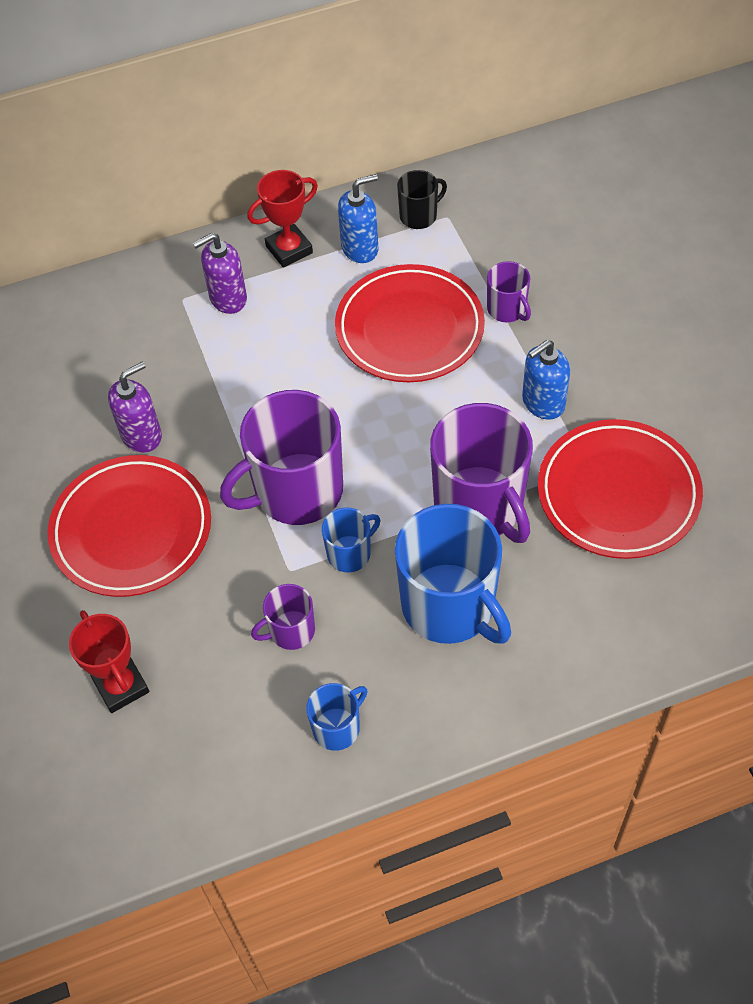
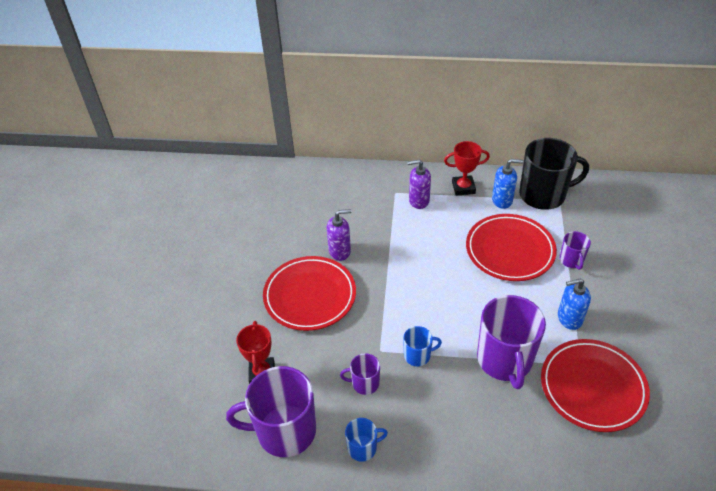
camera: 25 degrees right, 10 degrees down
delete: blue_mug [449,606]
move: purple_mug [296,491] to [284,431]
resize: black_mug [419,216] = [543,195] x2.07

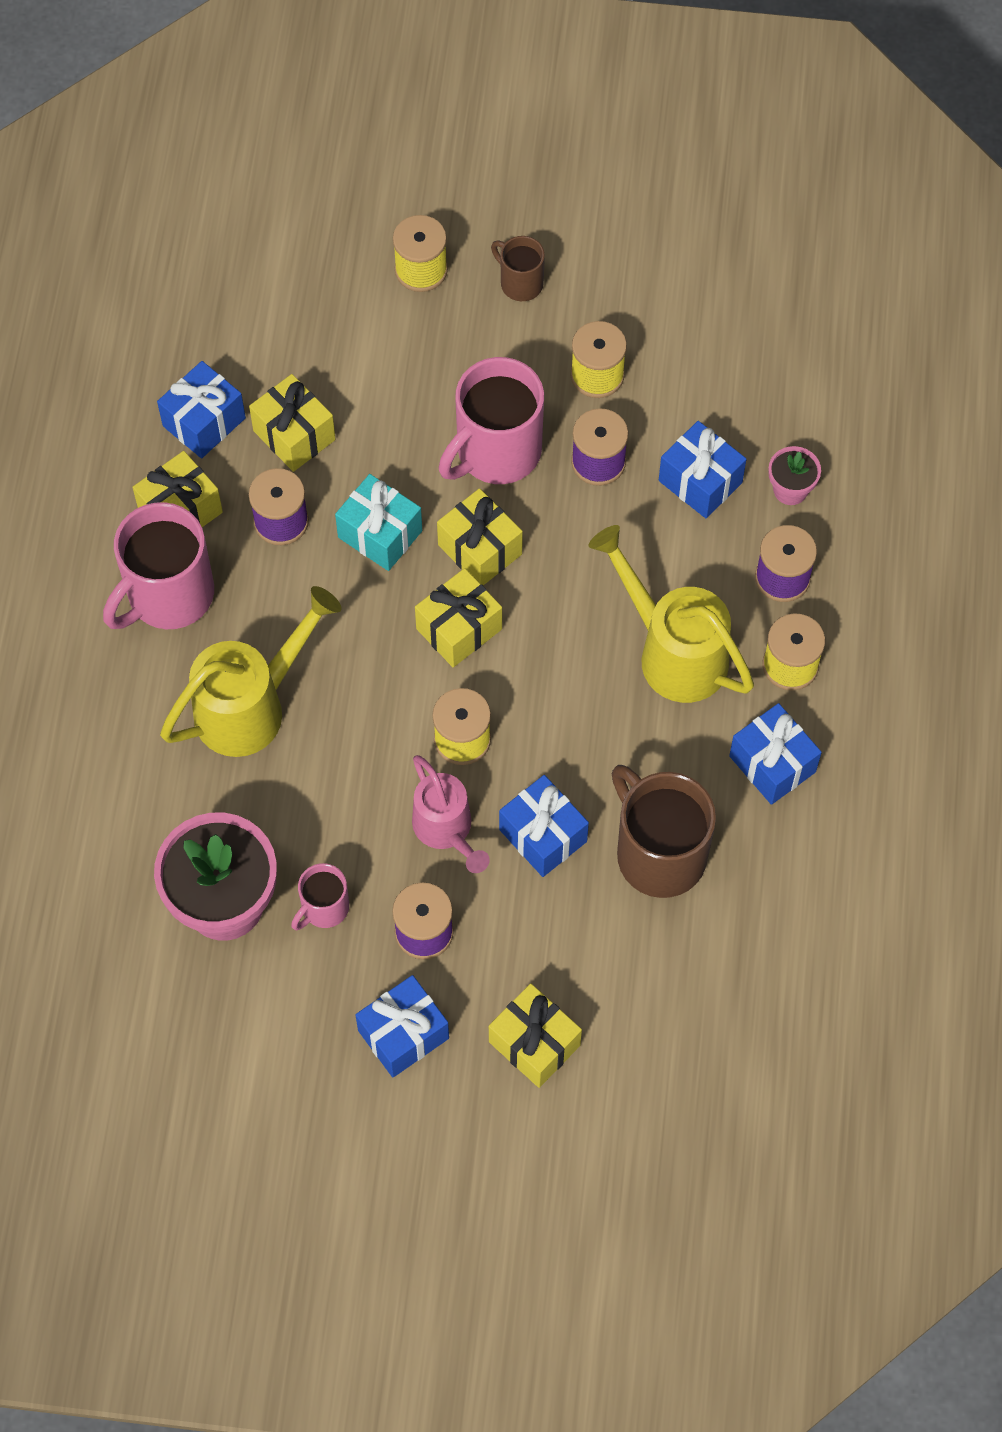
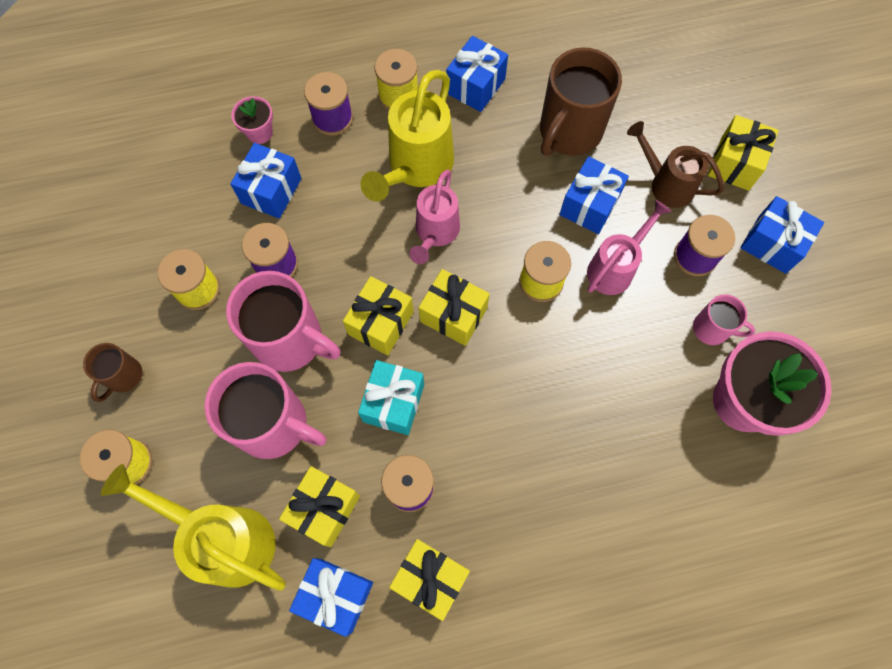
camera: 110 degrees left, 5 degrees up
insert: pink_watering_can [435,232]; brown_watering_can [666,184]
move: pink_mug [168,595] to [274,424]; yellow_watering_can [250,707] to [225,539]

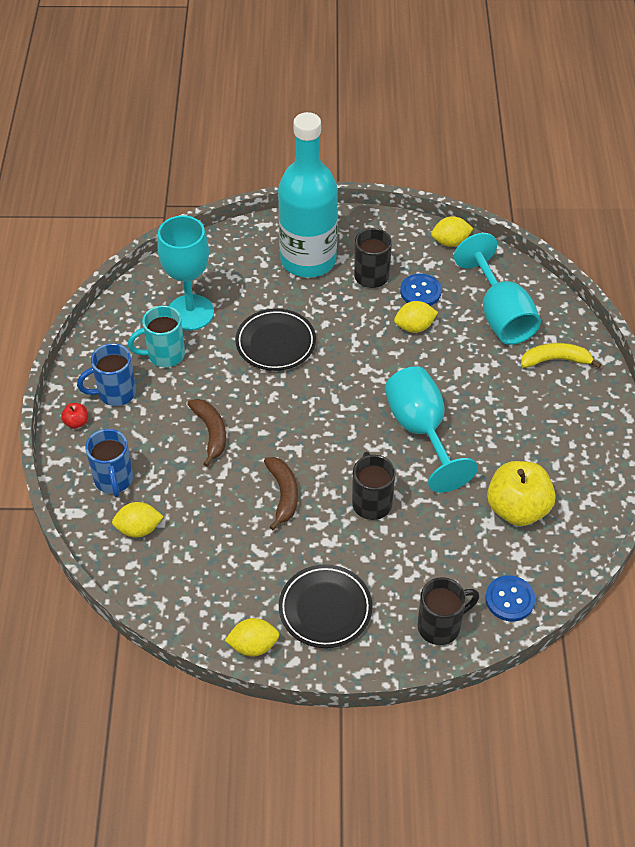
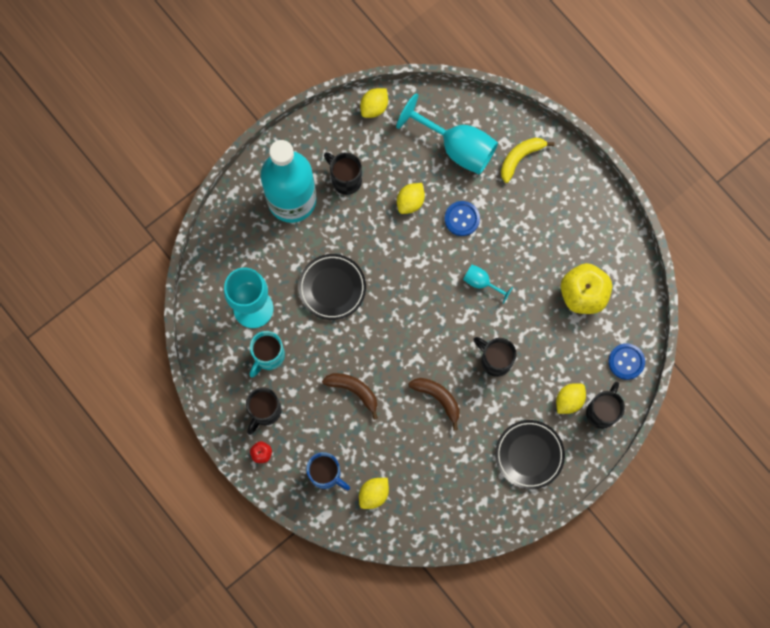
camera: 40 degrees left, 25 degrees up
move: yellow_lemon [253,646] to [569,400]; blue_button [420,291] to [462,219]
recolor: blue_mug [115,393] to black_mug [265,411]
resize: turquoise_goblet [421,431] = [482,283] x0.48

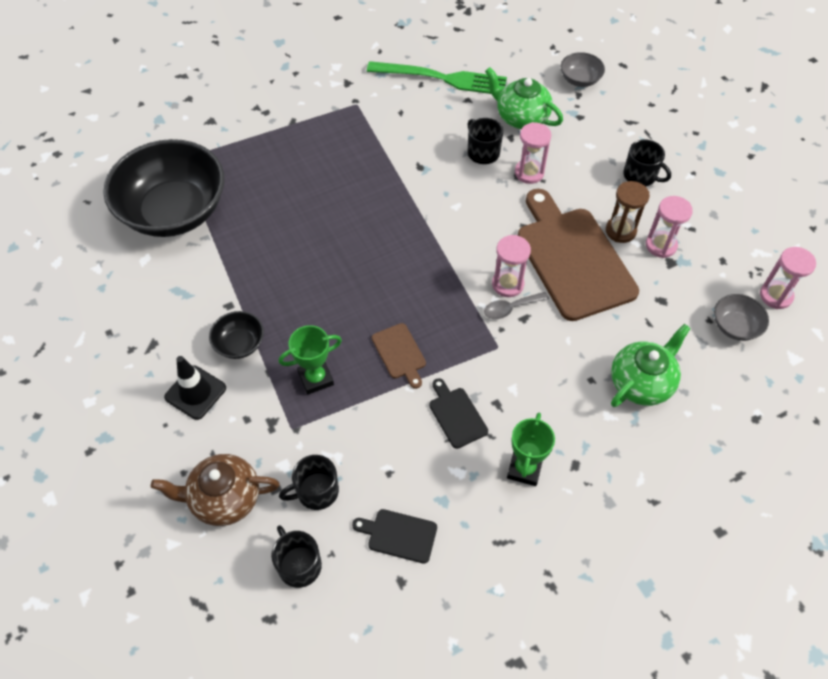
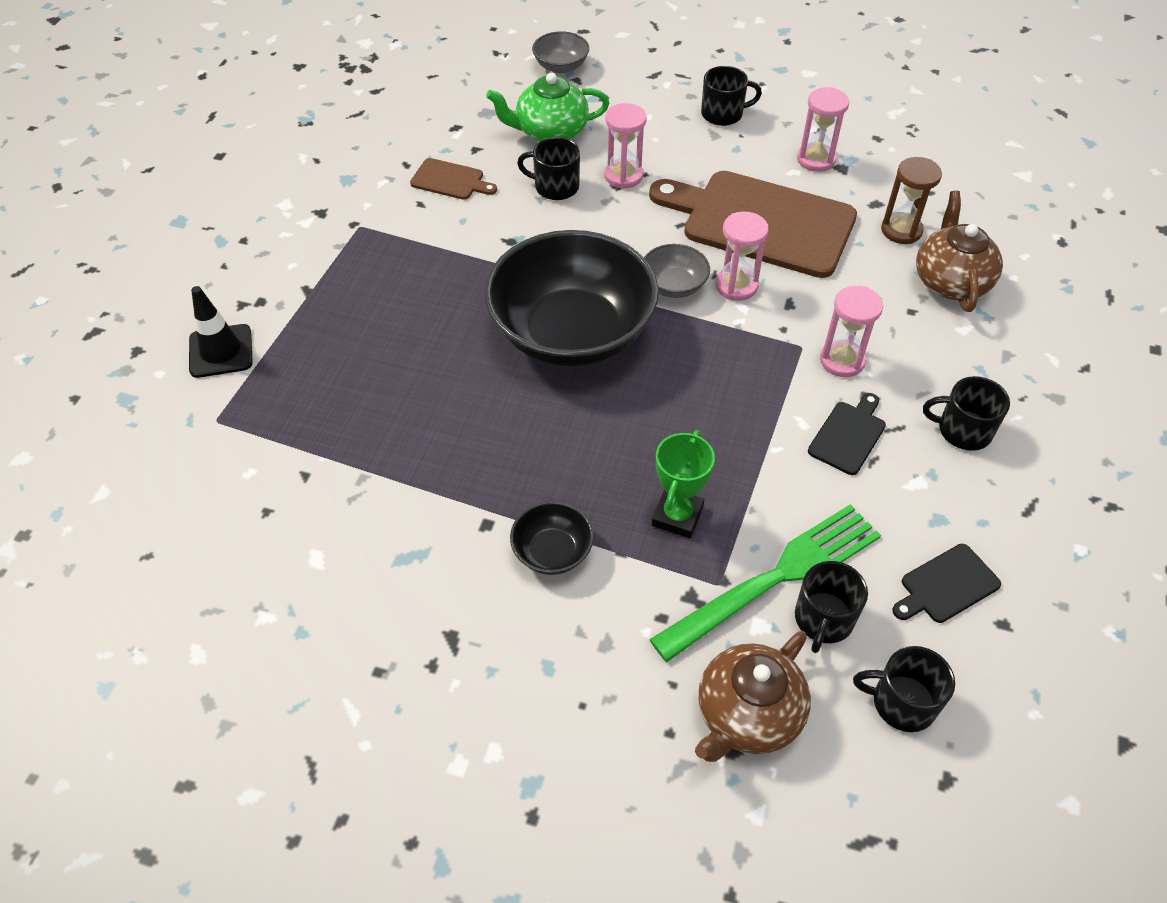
camera: 45 degrees left, 5 degrees down
delete: grey_spoon [510,308]
move: black_bowl [174,211] to [572,333]; black_traffic_cone [195,392] to [221,351]; green_fork [443,78] to [776,577]; brown_cutting_board [400,353] to [450,180]; brown_hourglass [620,231] to [901,230]; grey_bowl [735,326] to [673,285]; pink_hourglass [776,296] to [842,360]
replace: green_trophy [524,469] to black_mug [963,430]
recolor: green_teapot [641,382] to brown_teapot [950,281]
rotate: black_cutting_board [456,415] = [848,435] 105 degrees clockwise

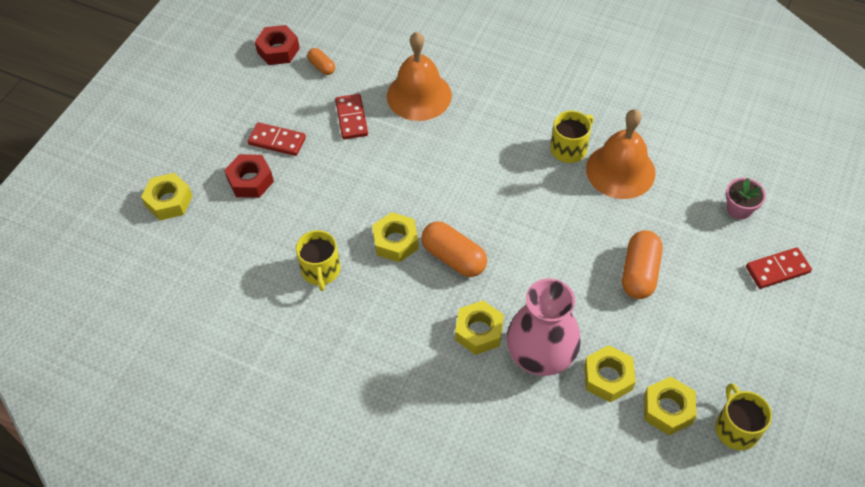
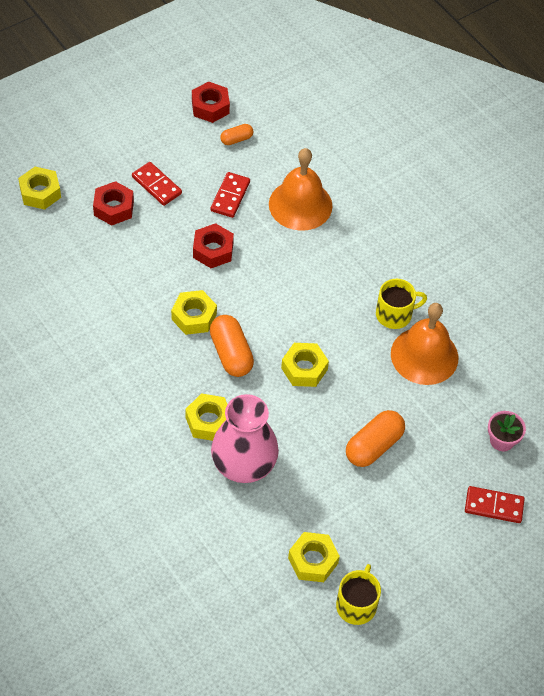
camera: 25 degrees right, 0 degrees up
delete: yellow_mug [321,270]
insert: red_nut [213,250]
move: yellow_nut [608,377] to [304,369]
rotate: orange_capsule [322,67] = [236,139] 75 degrees clockwise

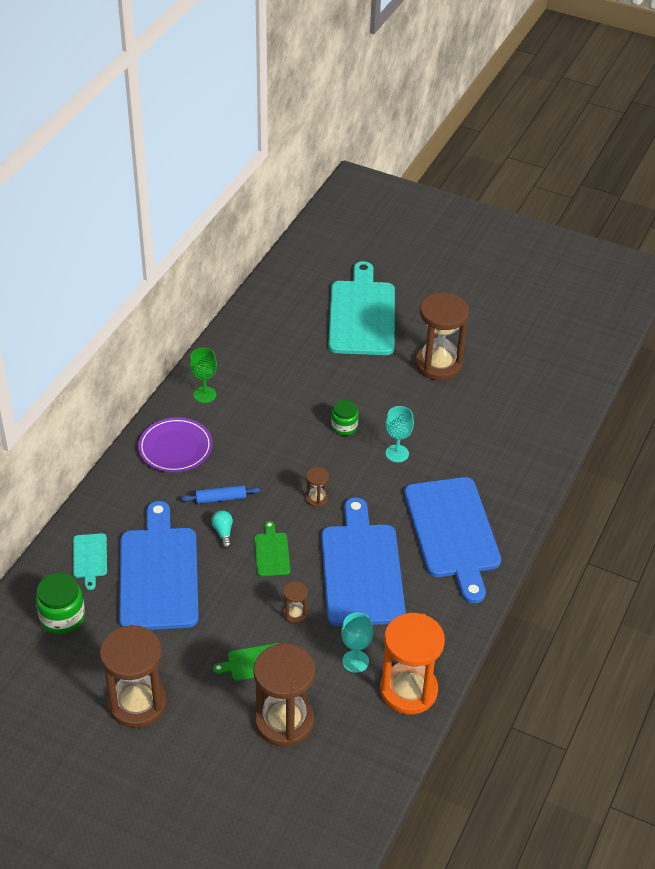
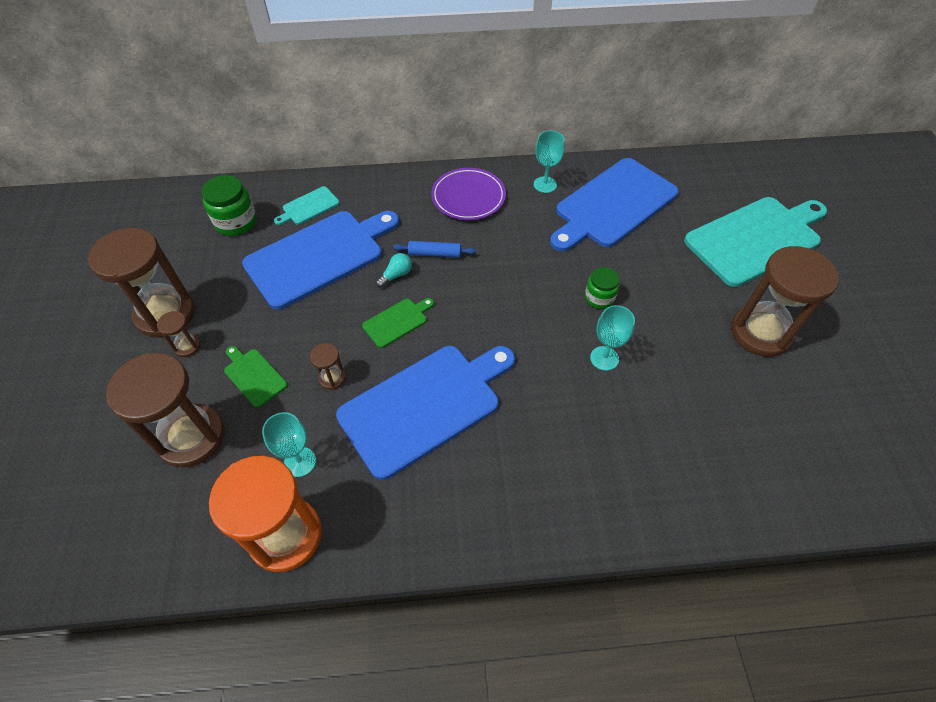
camera: 60 degrees right, 10 degrees up
move: brown_hourglass [316,499] to [187,346]; blue_cutting_board [452,532] to [613,205]
recolor: green_goblet [205,395] to turquoise_goblet [545,184]
rotate: blue_rolling_pin [221,498] = [434,254] 45 degrees counterclockwise

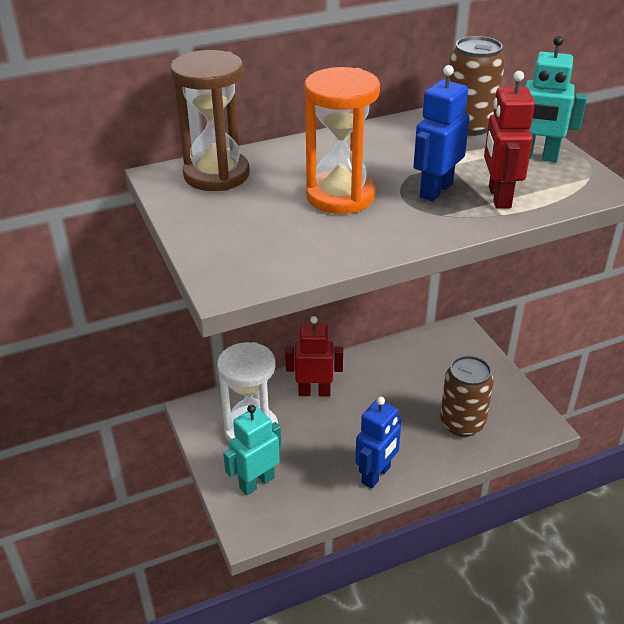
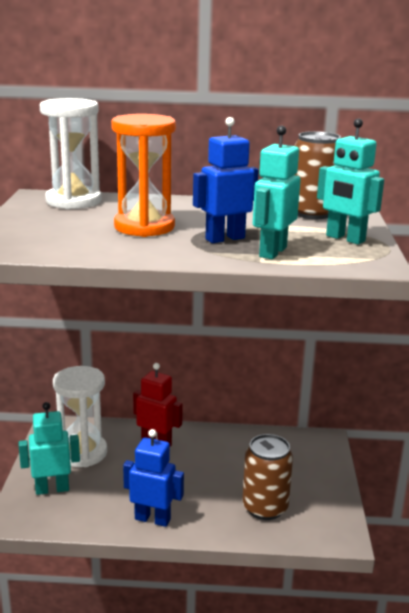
camera: 25 degrees right, 15 degrees down
recolor: brown_hourglass [216,175] to white_hourglass [73,201]; red_robot [499,197] to turquoise_robot [272,252]
rotate: blue_robot [376,475] = [152,519] 135 degrees counterclockwise

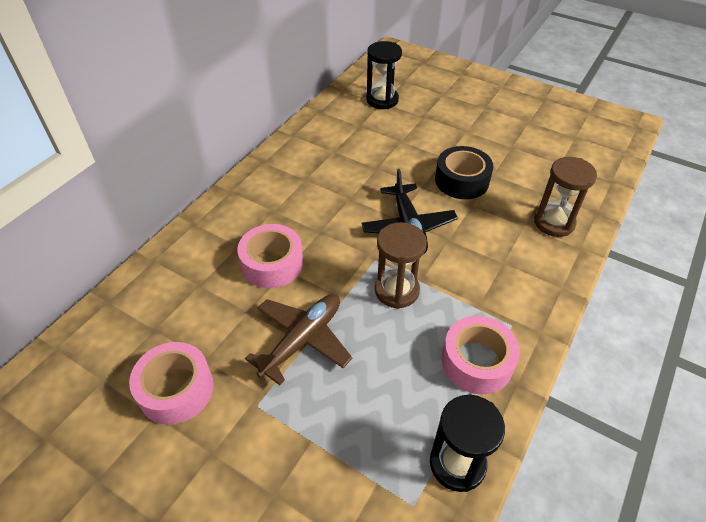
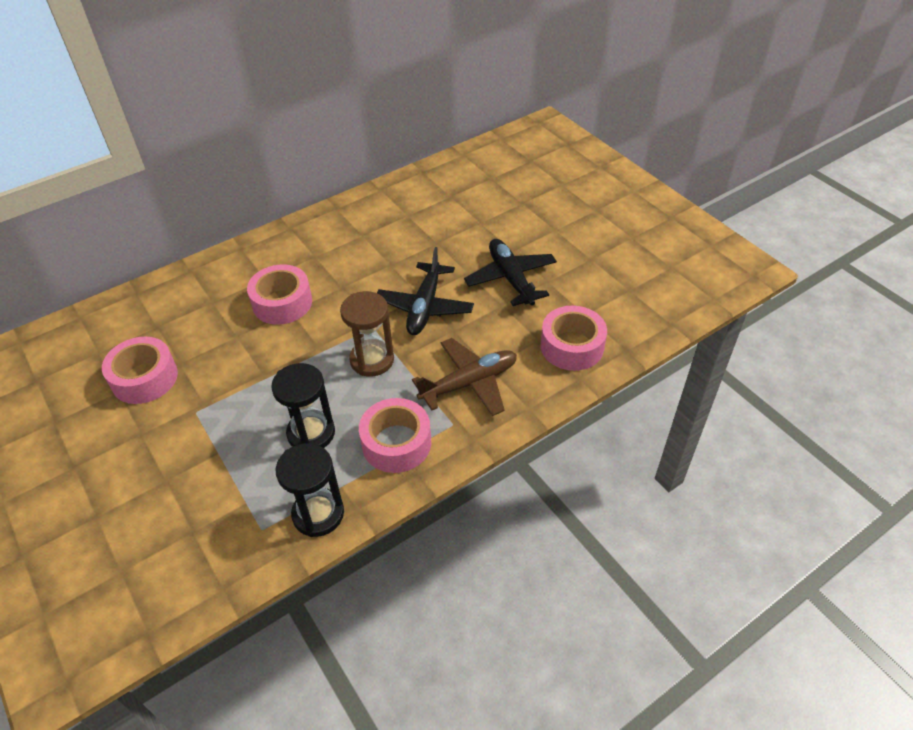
camera: 25 degrees right, 0 degrees up
move: brown_plane [302,340] to [469,383]; black_hourglass [382,100] to [311,433]
replace: black_tape [461,180] to black_plane [510,278]; brown_hourglass [554,222] to pink_tape [572,346]

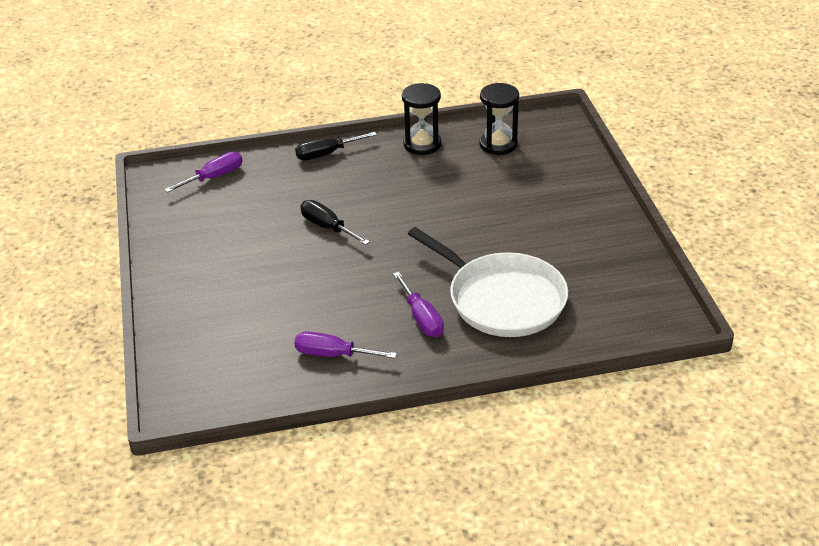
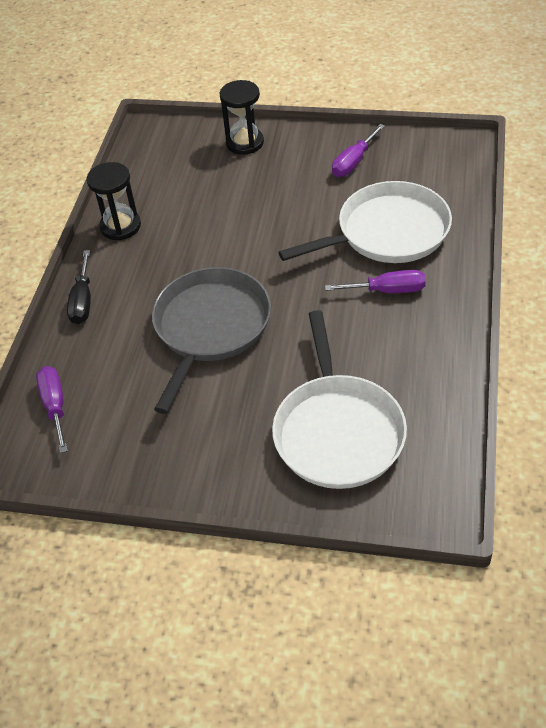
camera: 65 degrees left, 10 degrees up
insert: white_pan [337,431]
move: purple_screwdriver [333,354] to [353,162]; black_hourglass [498,144] to [245,143]
replace: black_screwdriver [327,227] to grey_pan [210,327]

